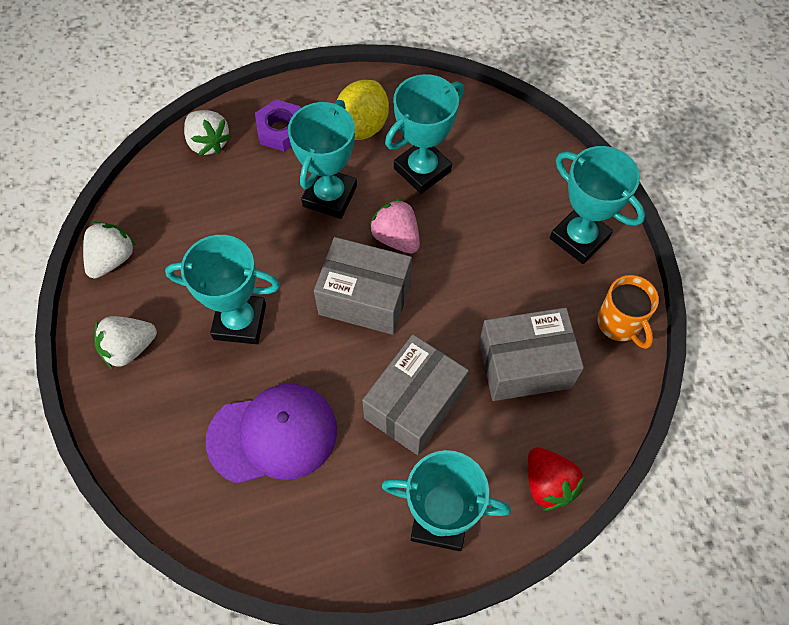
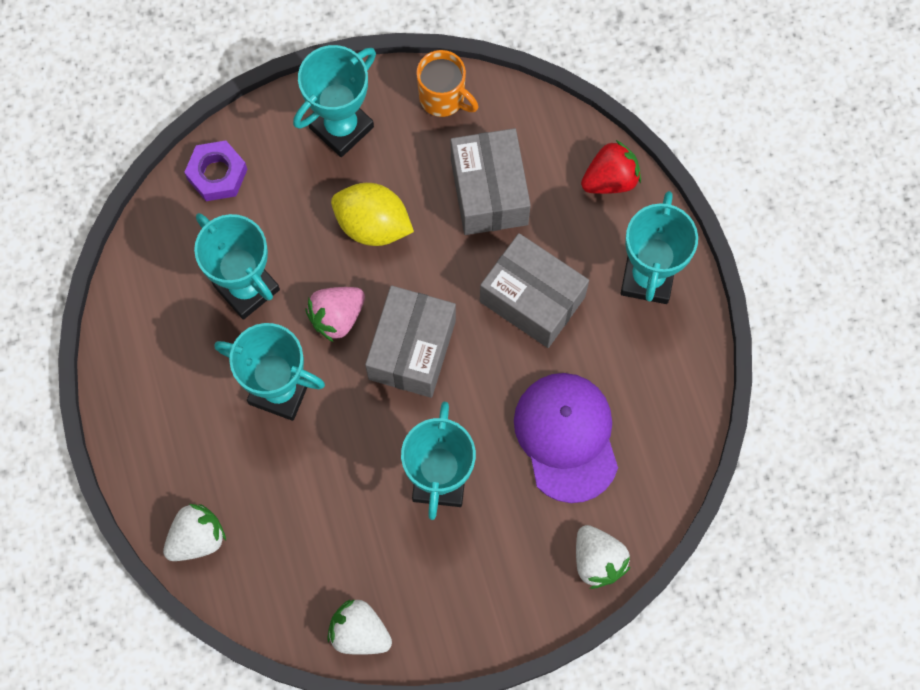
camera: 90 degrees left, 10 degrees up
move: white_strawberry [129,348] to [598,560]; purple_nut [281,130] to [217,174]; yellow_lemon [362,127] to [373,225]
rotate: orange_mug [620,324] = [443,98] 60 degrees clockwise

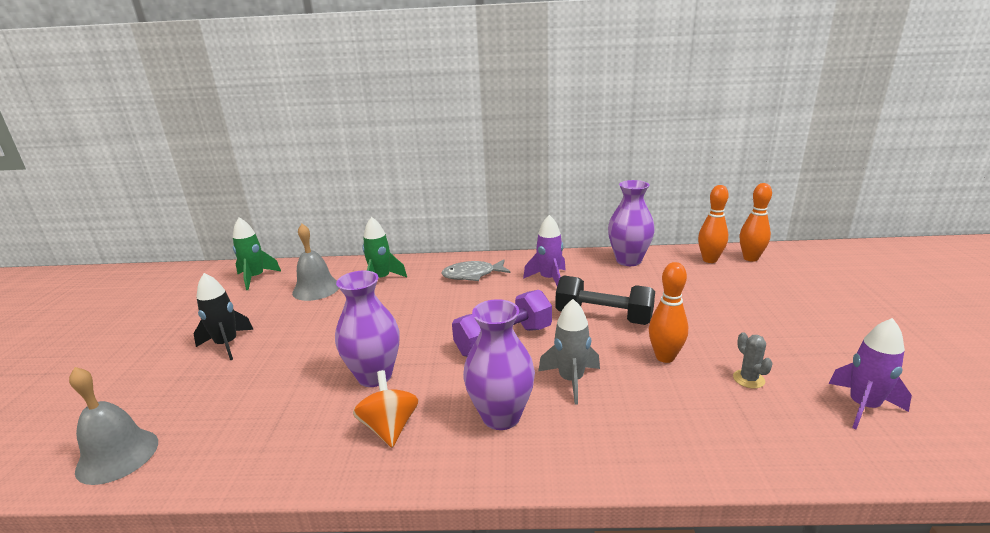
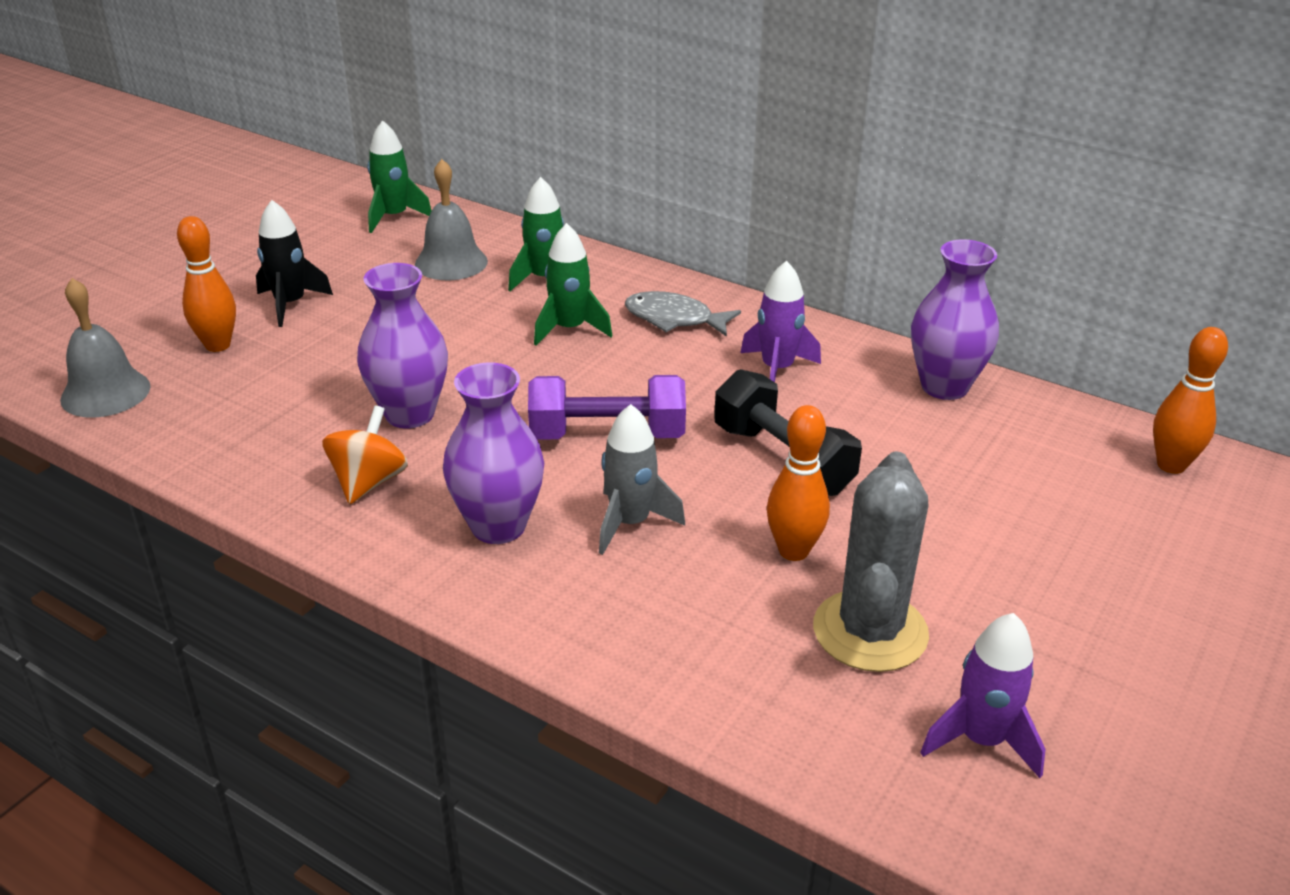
camera: 30 degrees right, 10 degrees up
insert: green_rocket [570,329]
move: orange_bowling_pin [709,260] to [218,345]
resize: grey_cactus [748,379] = [870,631] x2.33

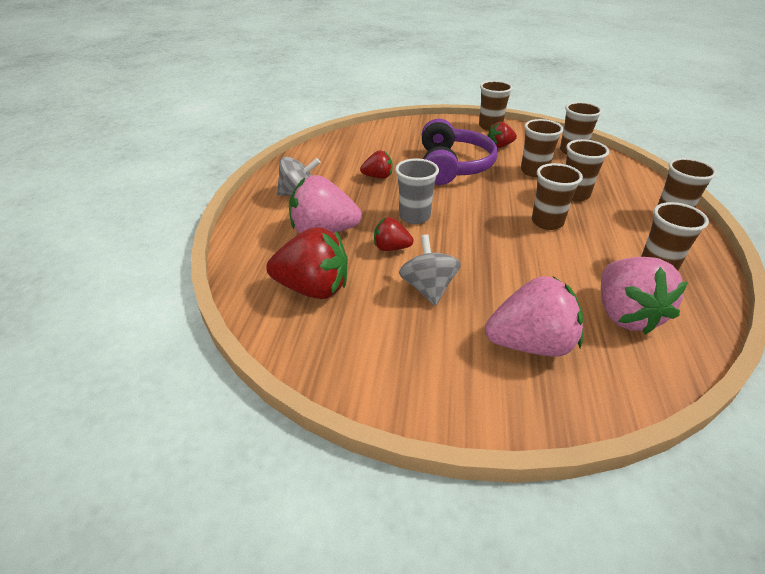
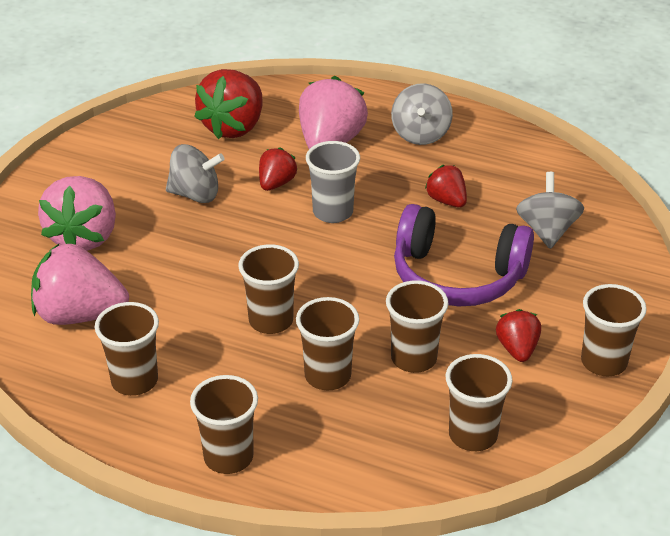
camera: 105 degrees right, 0 degrees up
insert: grey_spinning_top [547,231]
rotate: red_strawberry [378,177] = [446,201] 135 degrees clockwise

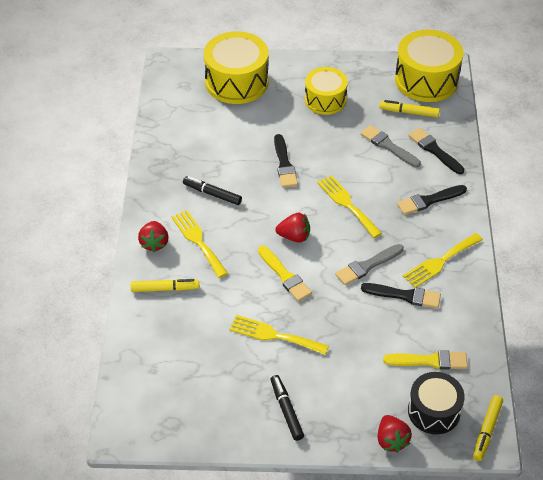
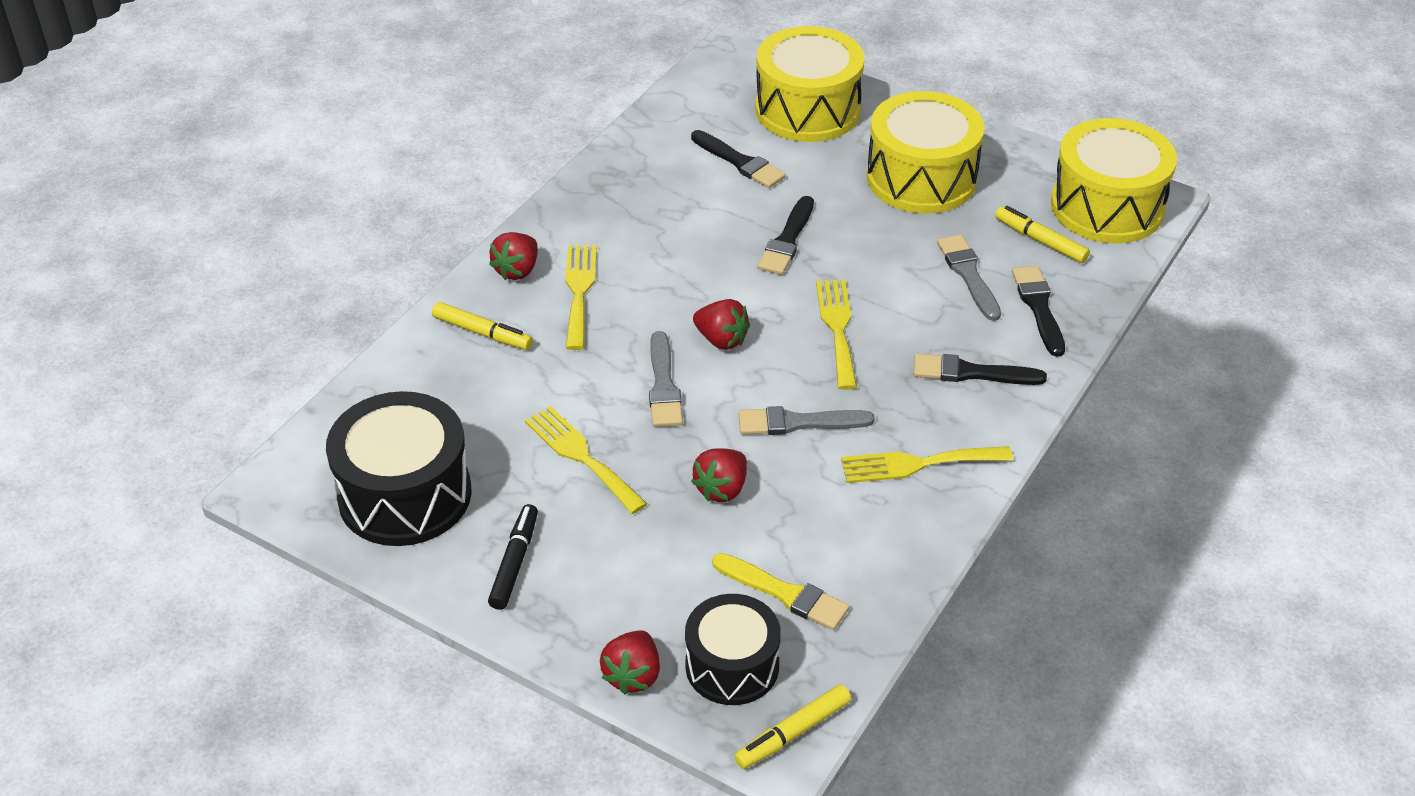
camera: 30 degrees right, 5 degrees down
delete: black_marker [212,194]
insert: black_drum [405,495]; red_strawberry [722,489]
move: black_brush [405,296] to [740,162]
recolor: yellow_brush [285,276] to grey_brush [663,385]
resize: yellow_drum [325,100] = [921,178] x1.54

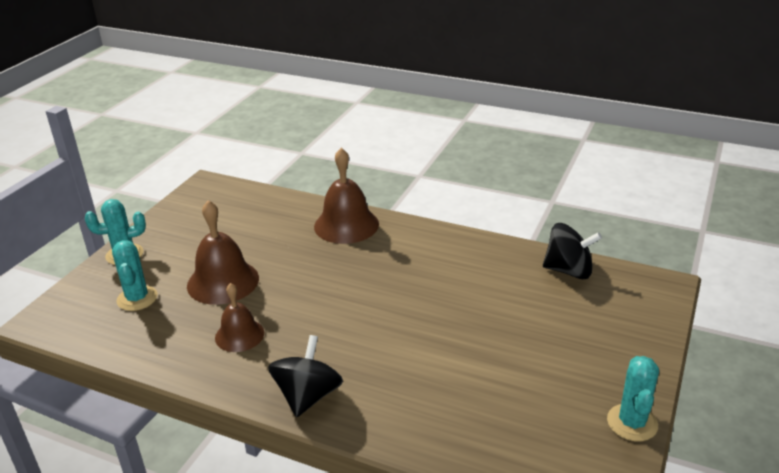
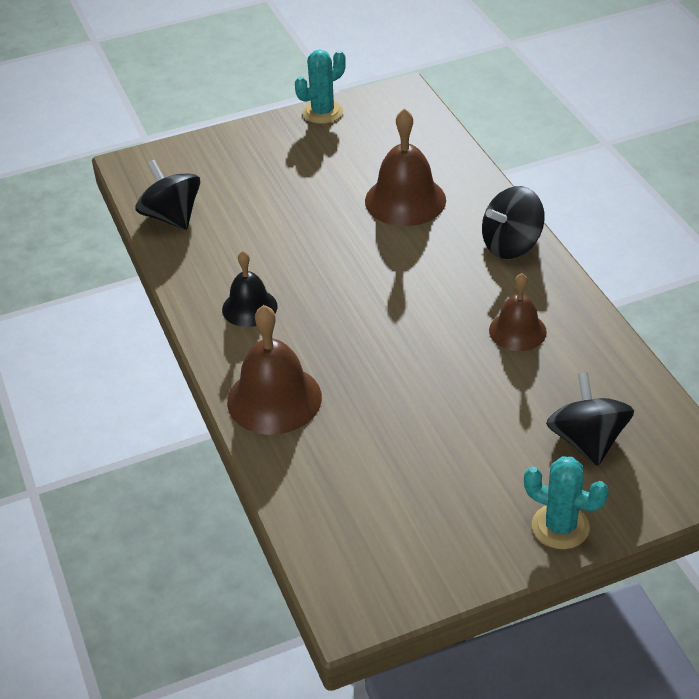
camera: 135 degrees left, 10 degrees up
insert: black_bell [249,307]
move: brown_bell [223,281] to [405,200]
replace: turquoise_cactus [137,298] to black_spinning_top [587,441]

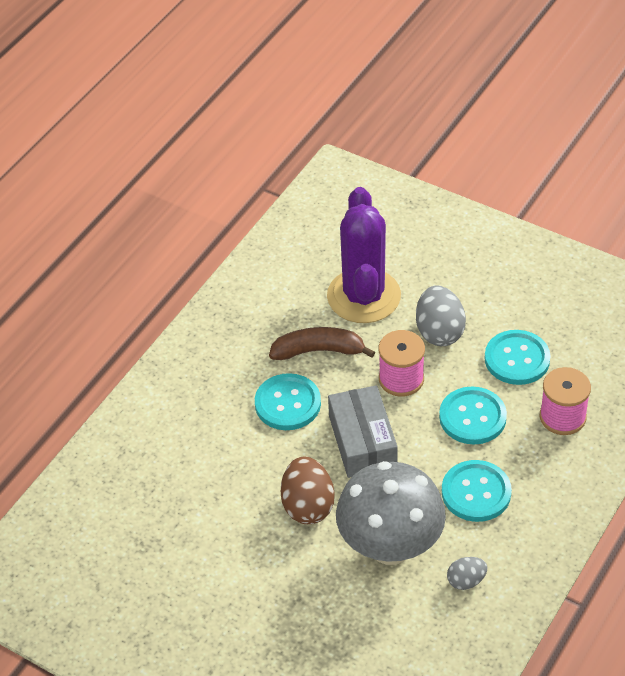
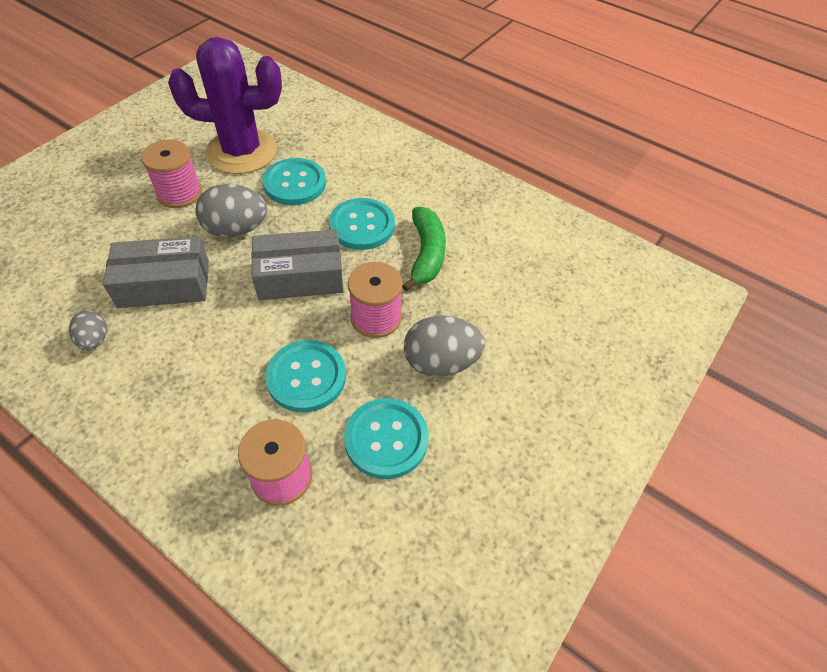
camera: 90 degrees right, 5 degrees up
insert: pink_spool [179,193]
move: purple_cactus [363,296] to [241,152]; turquoise_button [476,492] to [295,183]
replace: grey_mushroom [390,547] to grey_box [164,284]
recolor: brown_banana [319,351] to green_banana [426,254]; brown_egg [308,506] to grey_egg [236,229]

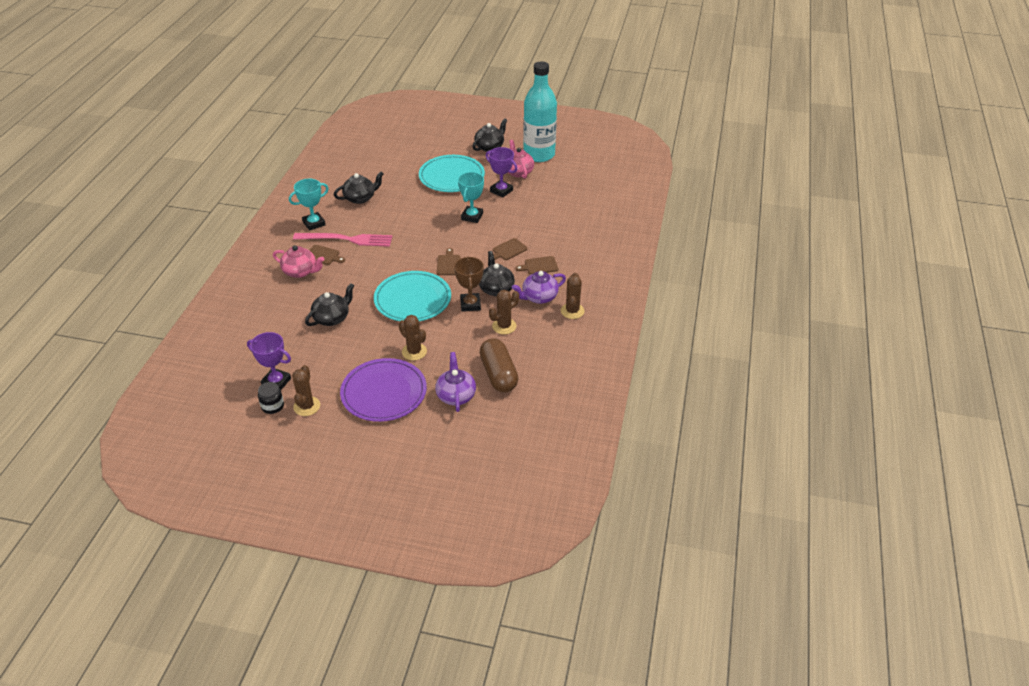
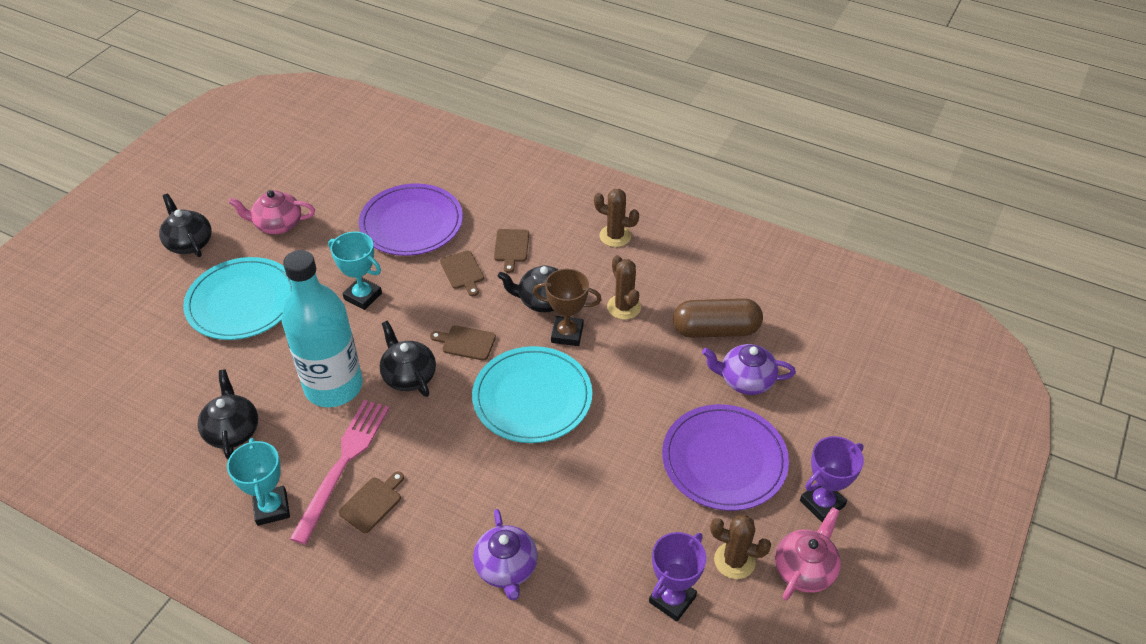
camera: 75 degrees left, 5 degrees up
delete: black_jar [272,406]; brown_cactus [414,352]
insert: purple_plate [411,223]
move: pink_teapot [301,271] to [805,569]; black_teapot [332,318] to [409,376]; purple_trophy [501,191] to [822,503]; purple_teapot [539,297] to [506,568]; turquoise_bottle [539,155] to [333,386]

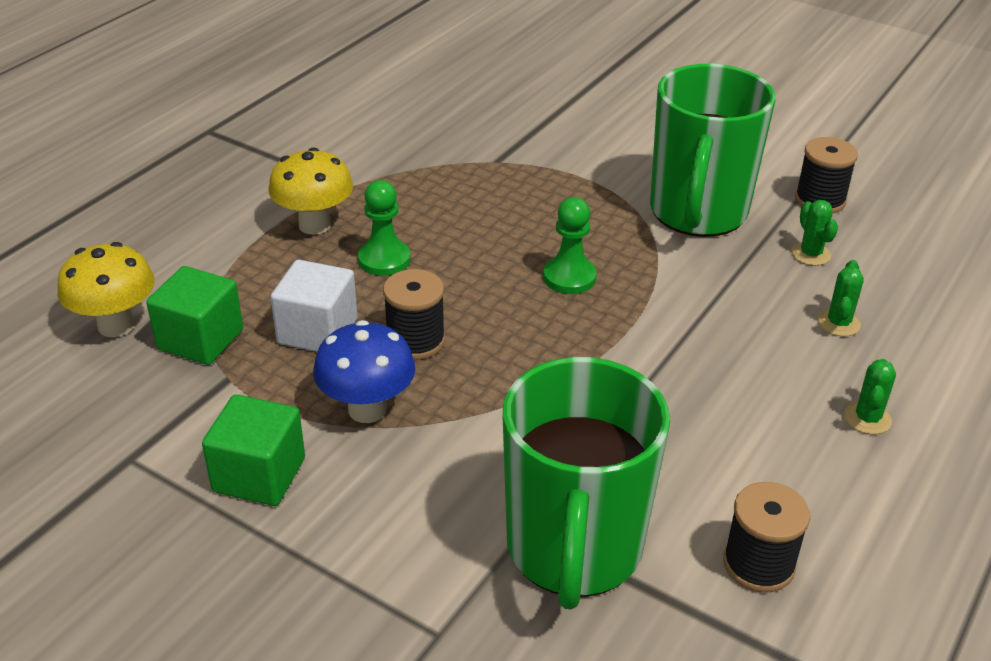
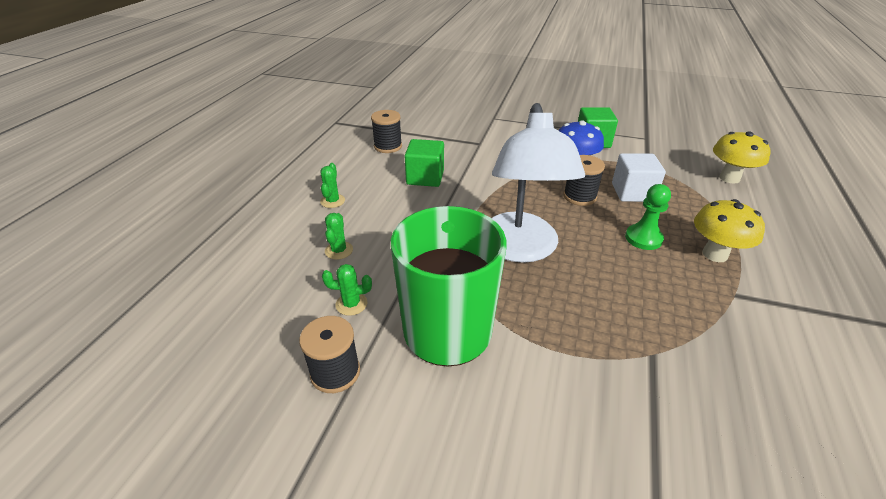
camera: 165 degrees right, 0 degrees up
delete: green_mug [574,550]
move: green_cube [200,339] to [425,177]
replace: green_pawn [569,277] to white_lamp [520,249]
rotate: green_cactus [810,254] = [351,304] 60 degrees counterclockwise

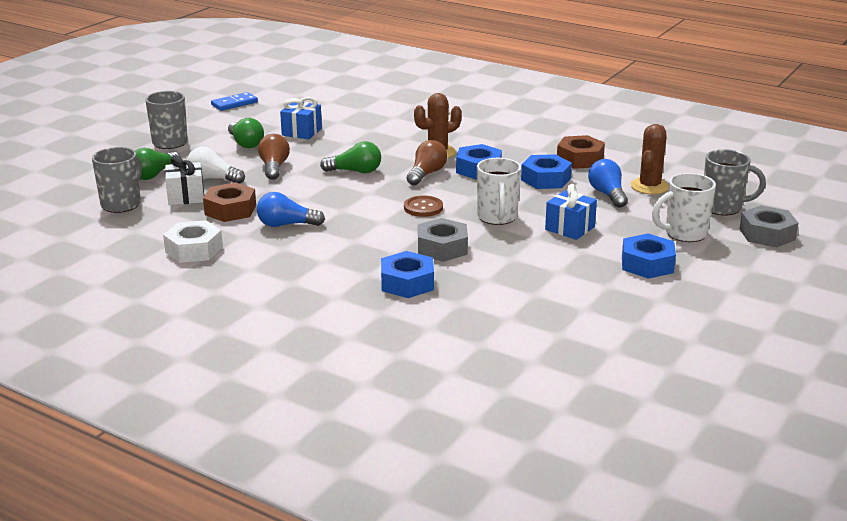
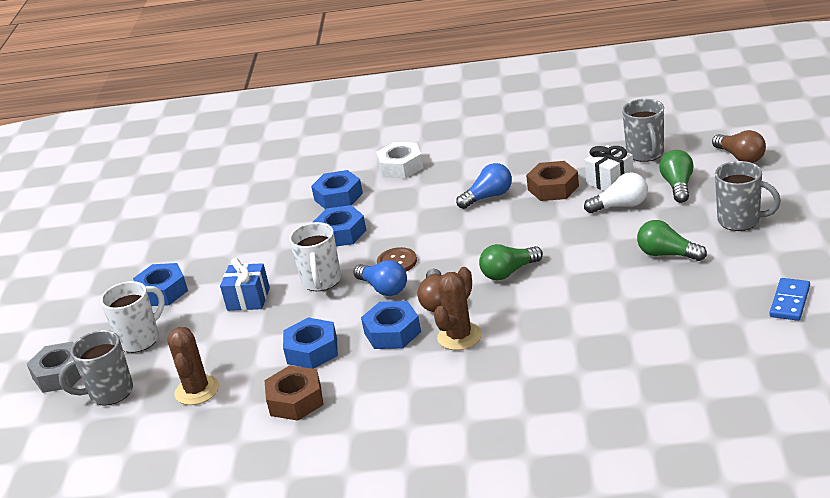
camera: 155 degrees right, 5 degrees up
delete: blue_gift [301,132]
move: white_nut [194,250] to [401,167]; brown_light_bulb [274,167] to [740,157]; blue_light_bulb [607,194] to [384,288]
recolor: grey_nut [442,248] to blue_nut [341,233]
rotate: white_mug [497,217] = [321,281] 150 degrees counterclockwise

